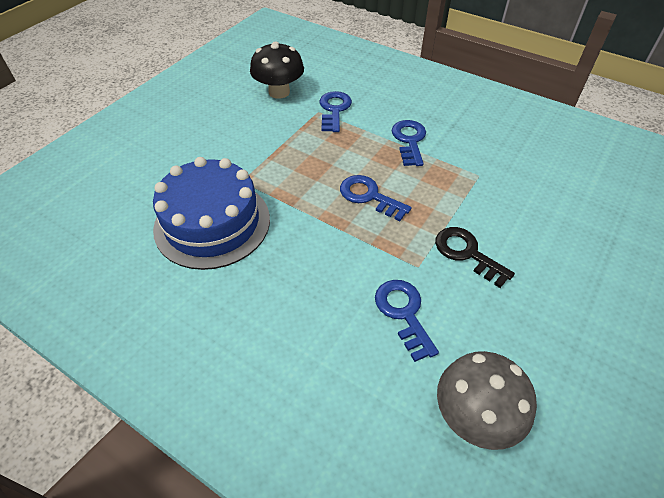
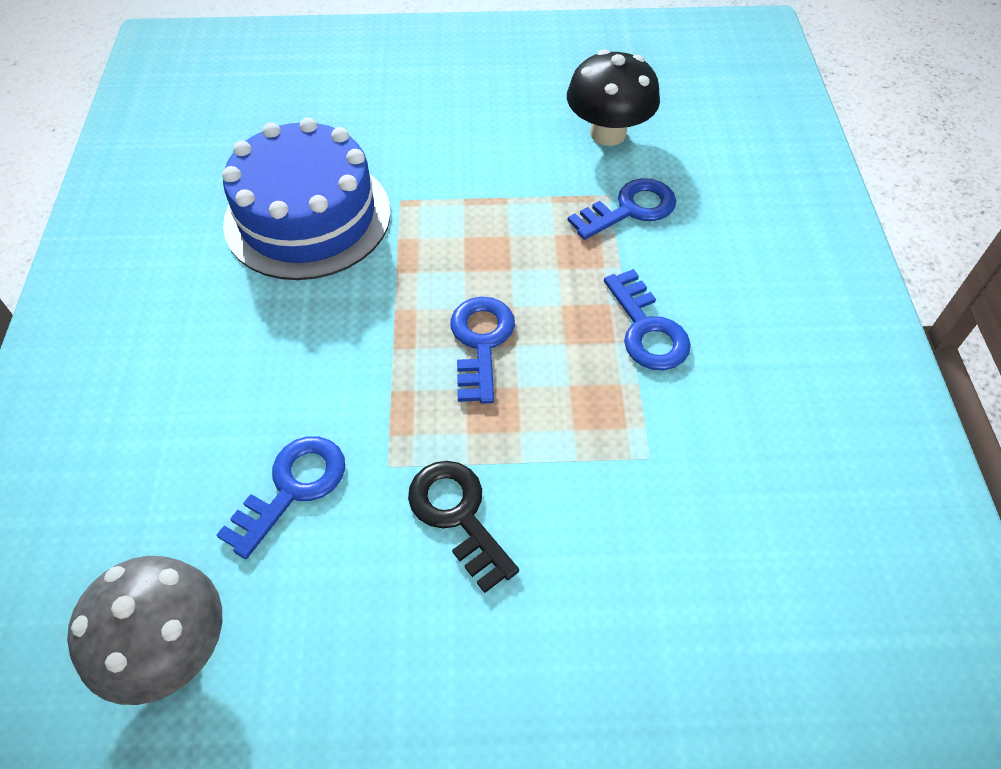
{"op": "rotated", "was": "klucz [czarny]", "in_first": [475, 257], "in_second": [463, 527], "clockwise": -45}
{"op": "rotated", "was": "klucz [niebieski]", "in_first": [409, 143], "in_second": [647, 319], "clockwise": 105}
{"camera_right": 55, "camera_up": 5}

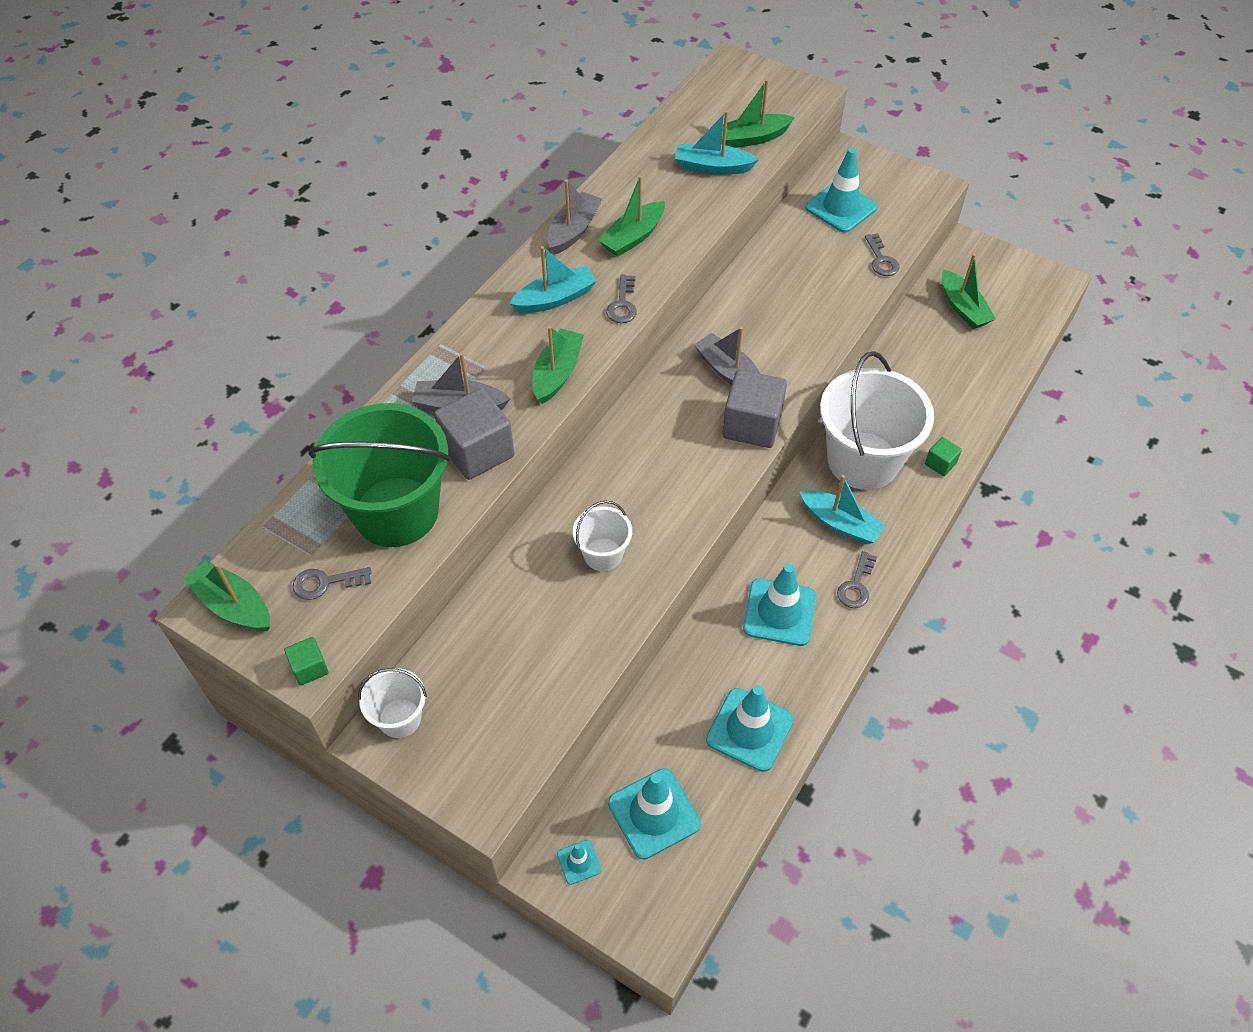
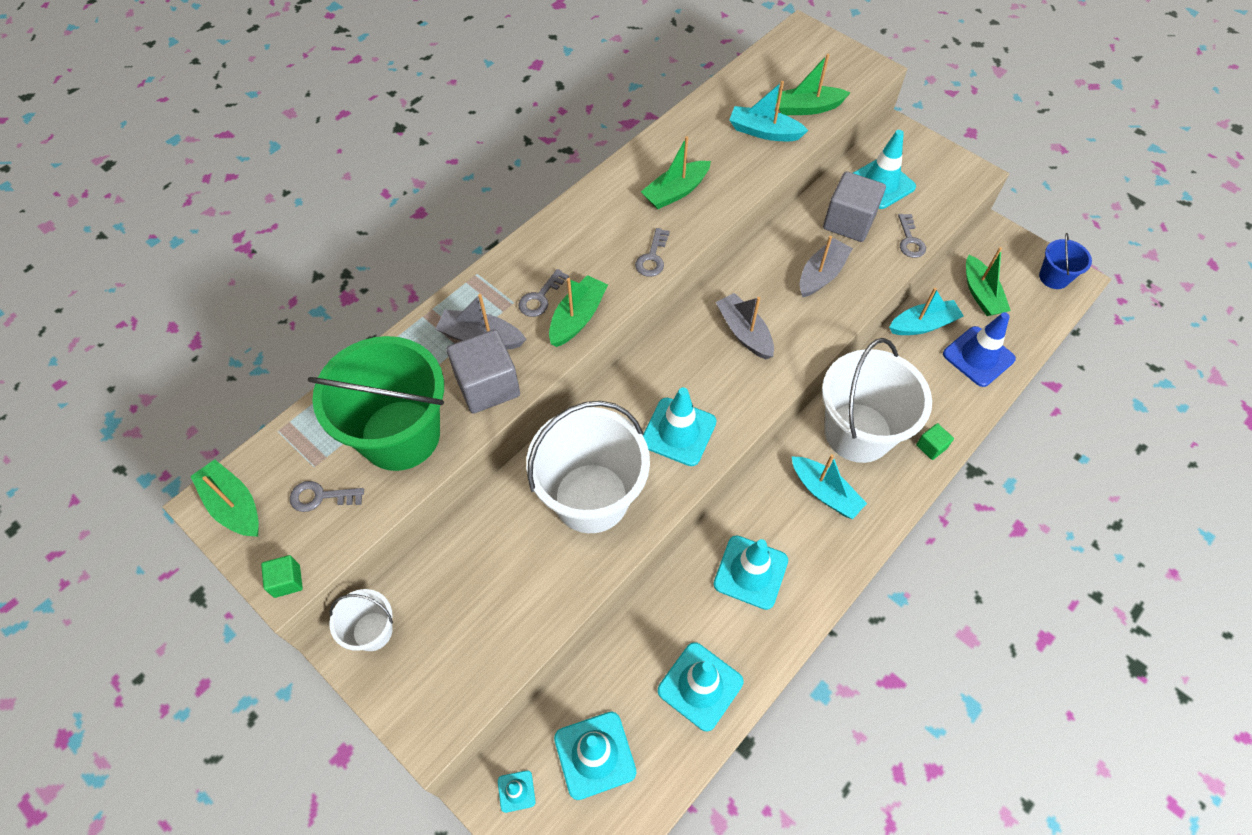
{"op": "shifted", "was": "klucz [szary]", "in_first": [857, 579], "in_second": [543, 293]}
{"op": "scaled", "was": "wiadro [biały]", "in_first": [602, 536], "in_second": [588, 467], "ratio": 2.07}
{"op": "new", "now": "pachołek [turkusowy]", "in_second": [680, 426]}
{"op": "shifted", "was": "łódka [szary]", "in_first": [574, 216], "in_second": [826, 266]}
{"op": "shifted", "was": "sześcian [szary]", "in_first": [754, 409], "in_second": [854, 206]}
{"op": "shifted", "was": "łódka [turkusowy]", "in_first": [553, 279], "in_second": [926, 311]}
{"op": "new", "now": "pachołek [niebieski]", "in_second": [979, 349]}
{"op": "new", "now": "wiadro [niebieski]", "in_second": [1065, 261]}
{"camera_right": 10, "camera_up": 5}

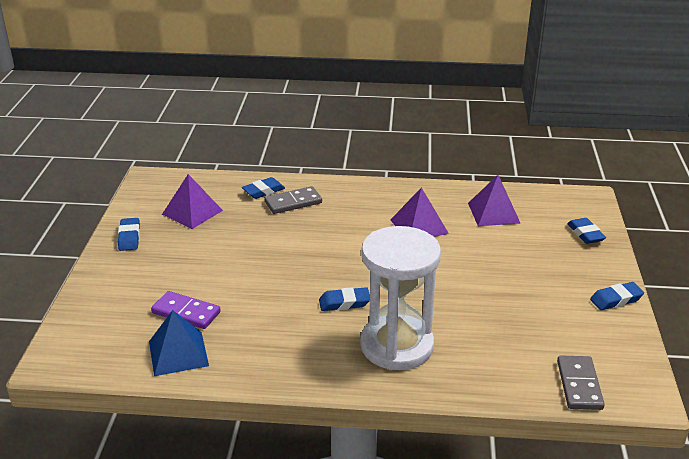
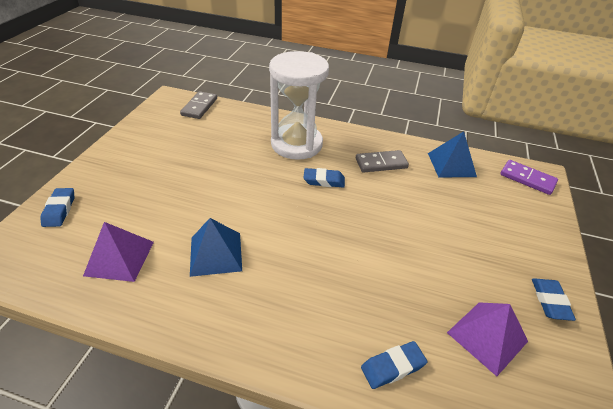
{"op": "repainted", "was": "piramida [fioletowy]", "now": "piramida [niebieski]", "in_first": [420, 212], "in_second": [216, 247]}
{"op": "shifted", "was": "kostka domina [szary]", "in_first": [293, 200], "in_second": [382, 161]}
{"op": "shifted", "was": "kostka domina [fioletowy]", "in_first": [186, 310], "in_second": [529, 177]}
{"op": "gone", "was": "gumka do mazania [niebieski]", "in_first": [617, 296]}
{"camera_right": -170, "camera_up": 10}

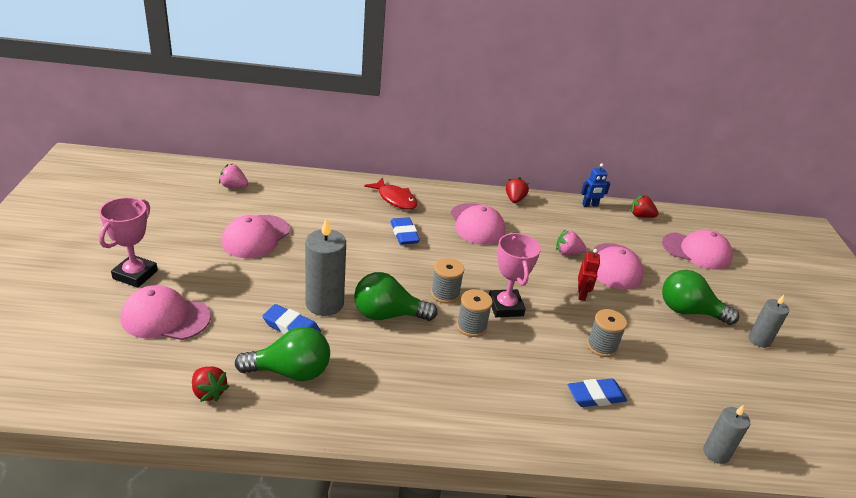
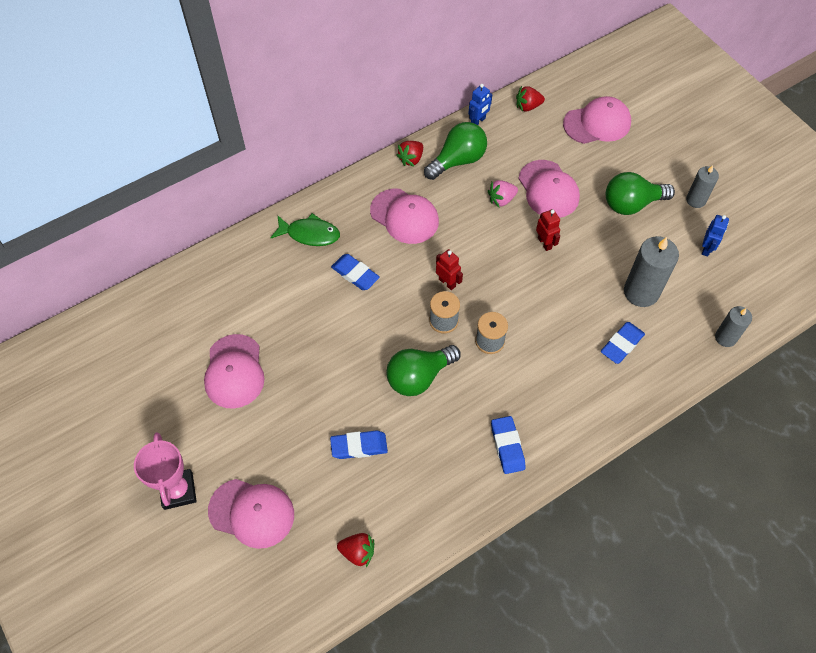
{"op": "rotated", "was": "czapka [różowy]", "in_first": [166, 312], "in_second": [251, 514], "clockwise": -135}
{"op": "repainted", "was": "ryba [czerwony]", "now": "ryba [zielony]", "in_first": [391, 194], "in_second": [305, 229]}
{"op": "rotated", "was": "truskawka [czerwony]", "in_first": [517, 190], "in_second": [409, 153], "clockwise": -120}
{"op": "shifted", "was": "żarówka [zielony]", "in_first": [282, 354], "in_second": [455, 151]}
{"op": "new", "now": "robot [czerwony]", "in_second": [449, 269]}
{"op": "new", "now": "gumka do mazania [niebieski]", "in_second": [508, 445]}
{"op": "shifted", "was": "świeca [szary]", "in_first": [325, 267], "in_second": [651, 271]}
{"op": "new", "now": "robot [niebieski]", "in_second": [715, 236]}
{"op": "gone", "was": "truskawka [różowy]", "in_first": [233, 176]}
{"op": "gone", "was": "puchar [różowy]", "in_first": [515, 275]}
{"op": "gone", "was": "szpulka [szary]", "in_first": [607, 333]}
{"camera_right": -30, "camera_up": 25}

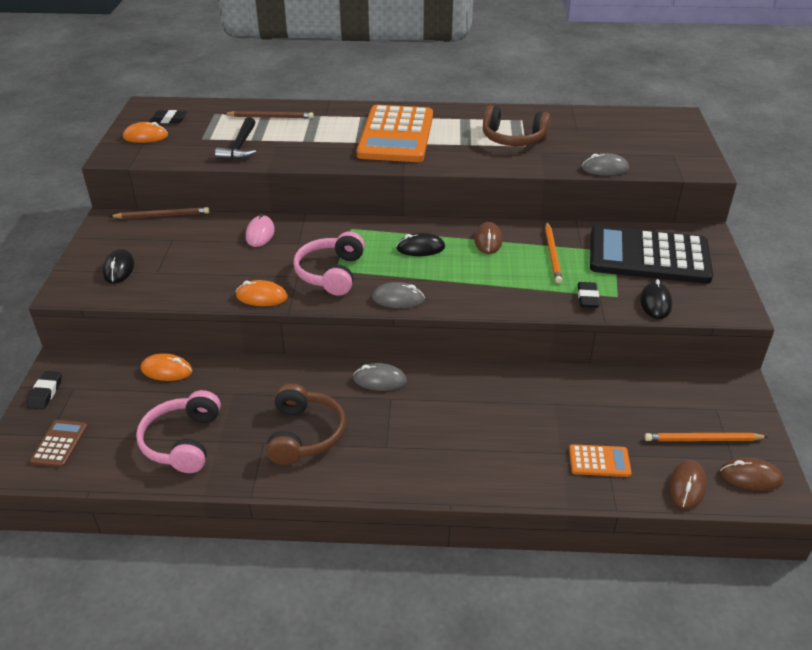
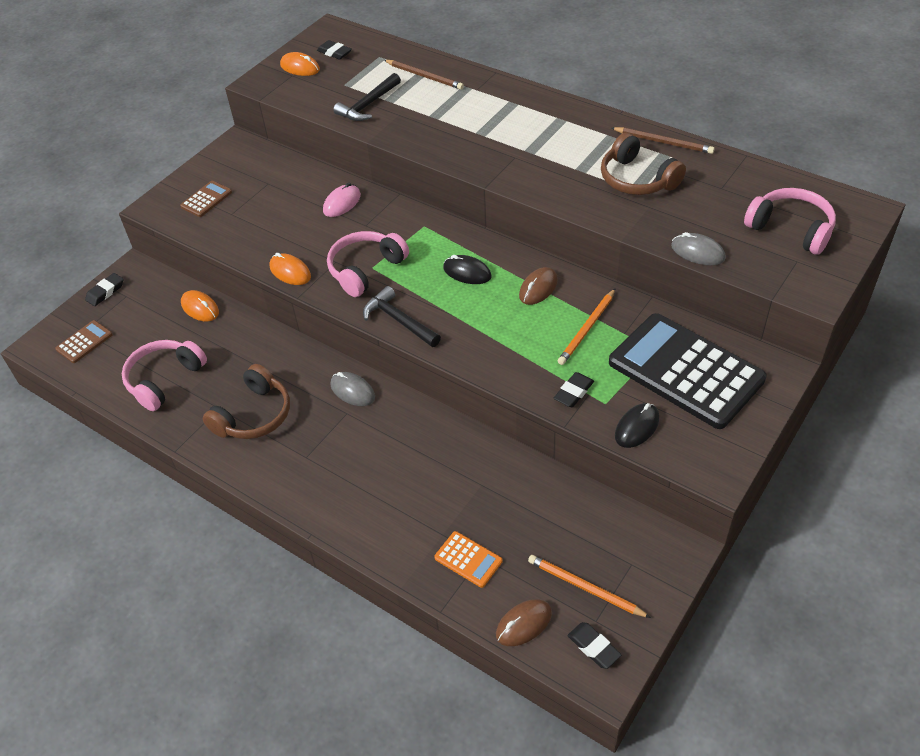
{"op": "swapped", "was": "myszka [czarny]", "now": "kalkulator [brązowy]", "in_first": [119, 266], "in_second": [206, 199]}
{"op": "swapped", "was": "myszka [szary]", "now": "młotek [czarny]", "in_first": [398, 295], "in_second": [402, 316]}
{"op": "swapped", "was": "myszka [brązowy]", "now": "gumka do mazania [czarny]", "in_first": [751, 474], "in_second": [594, 645]}
{"op": "shifted", "was": "ołówek [brązowy]", "in_first": [159, 213], "in_second": [663, 140]}
{"op": "new", "now": "słuchawki [różowy]", "in_second": [790, 221]}
{"op": "gone", "was": "kalkulator [pomarańczowy]", "in_first": [394, 133]}
{"camera_right": 35, "camera_up": 10}

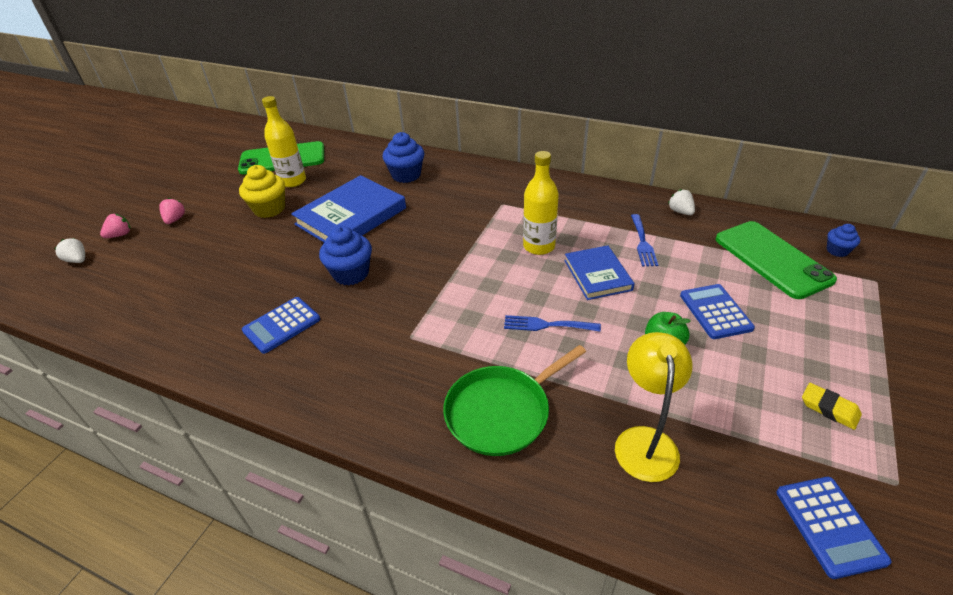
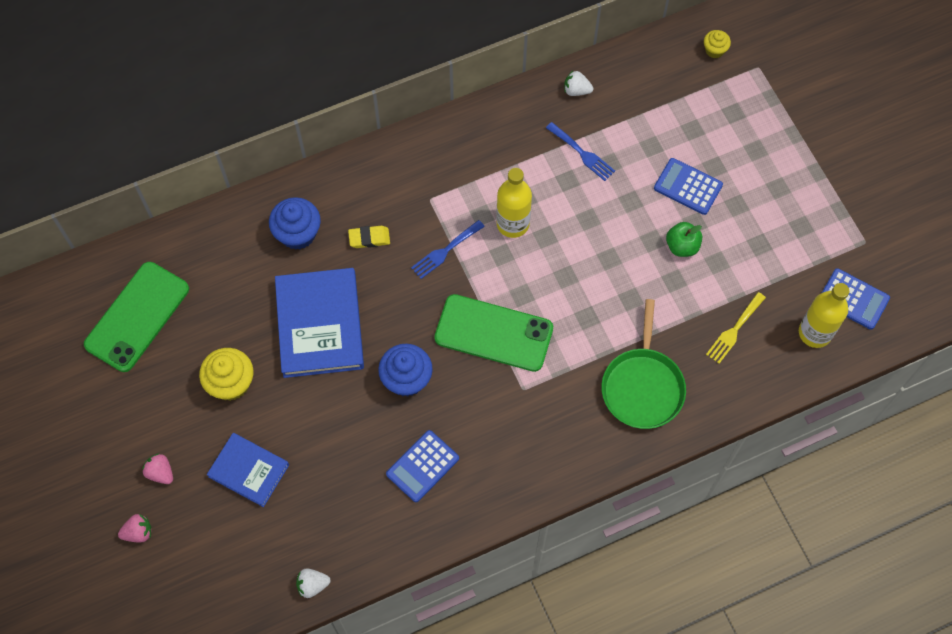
{"op": "rotated", "was": "truskawka [różowy]", "in_first": [115, 226], "in_second": [135, 528], "clockwise": 75}
{"op": "shifted", "was": "książka [niebieski]", "in_first": [599, 272], "in_second": [248, 470]}
{"op": "shifted", "was": "truskawka [biały]", "in_first": [69, 250], "in_second": [313, 583]}
{"op": "shifted", "was": "gumka do mazania [żółty]", "in_first": [832, 406], "in_second": [369, 237]}
{"op": "rotated", "was": "kalkulator [niebieski]", "in_first": [281, 325], "in_second": [422, 466], "clockwise": 45}
{"op": "shifted", "was": "widelec [niebieski]", "in_first": [552, 323], "in_second": [448, 249]}
{"op": "shifted", "was": "telefon [zielony]", "in_first": [776, 260], "in_second": [494, 333]}
{"op": "repainted", "was": "muffinka [niebieski]", "now": "muffinka [żółty]", "in_first": [843, 240], "in_second": [717, 44]}
{"op": "swapped", "was": "lampka [żółty]", "now": "widelec [żółty]", "in_first": [654, 407], "in_second": [736, 328]}
{"op": "shifted", "was": "butelka [żółty]", "in_first": [284, 141], "in_second": [824, 315]}
{"camera_right": -50, "camera_up": 25}

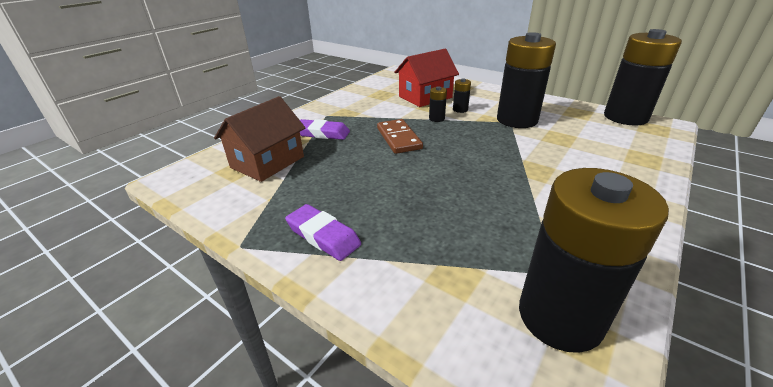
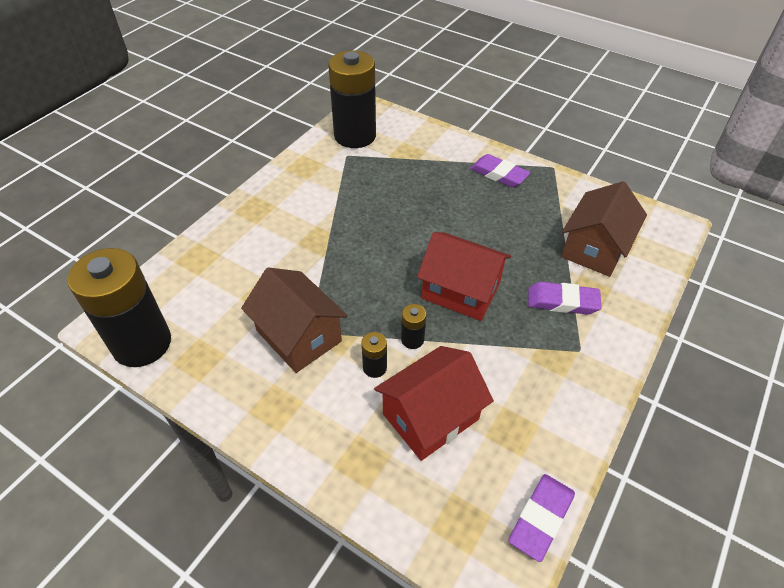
{"op": "swapped", "was": "bateria [czarny]", "now": "domek [brązowy]", "in_first": [526, 80], "in_second": [294, 320]}
{"op": "swapped", "was": "kostka domina [brązowy]", "now": "domek [czerwony]", "in_first": [400, 136], "in_second": [464, 276]}
{"op": "new", "now": "gumka do mazania [fioletowy]", "in_second": [542, 518]}
{"camera_right": 175, "camera_up": 15}

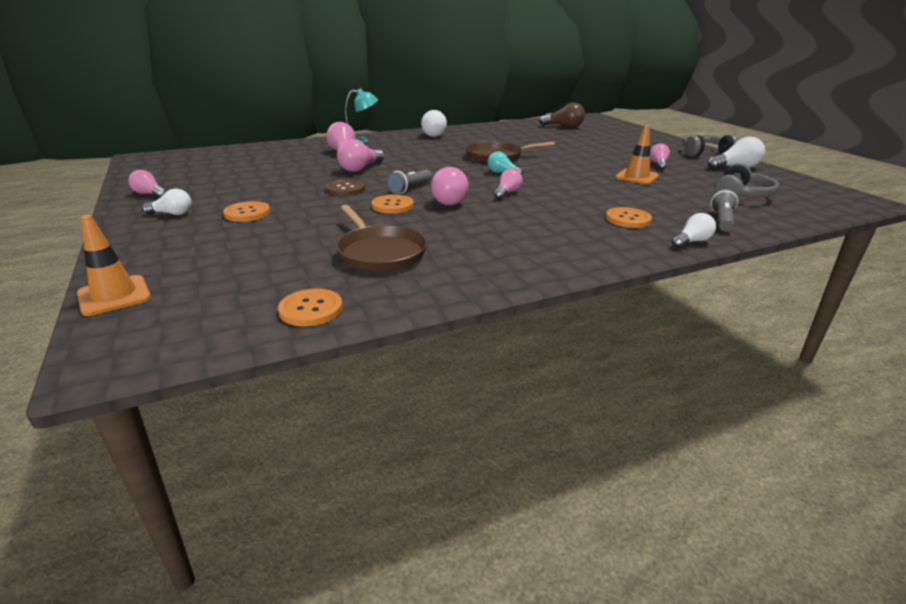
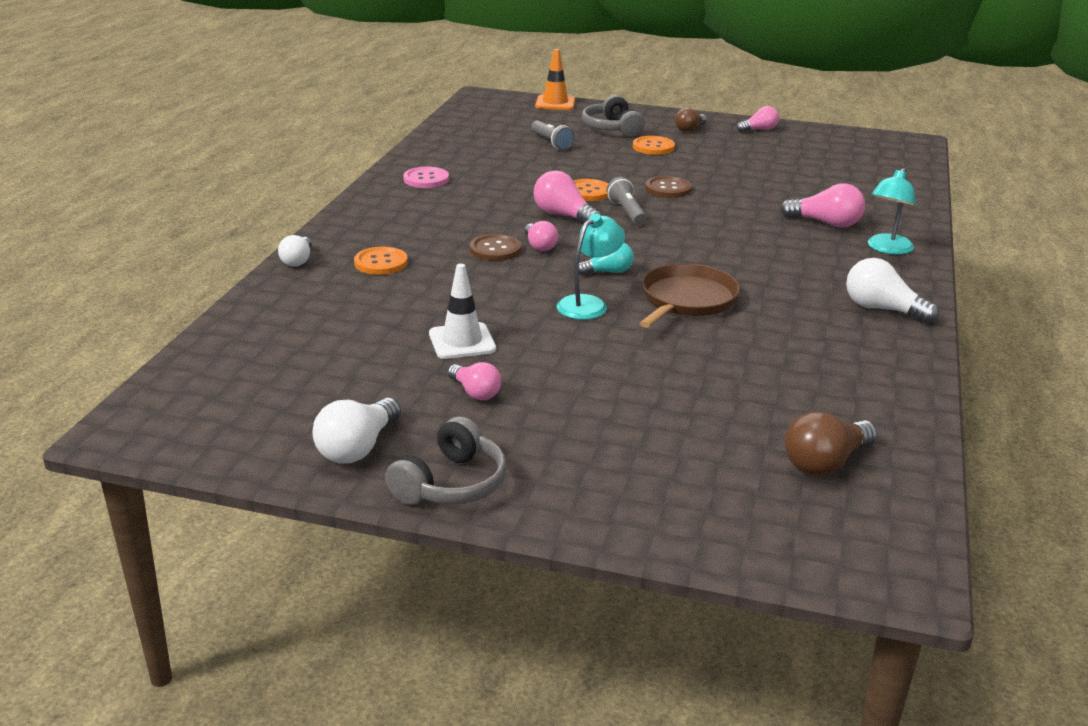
{"op": "new", "now": "guzik [różowy]", "in_second": [426, 177]}
{"op": "repainted", "was": "pachołek [pomarańczowy]", "now": "pachołek [biały]", "in_first": [637, 154], "in_second": [462, 311]}
{"op": "new", "now": "guzik [brązowy]", "in_second": [495, 247]}
{"op": "shifted", "was": "latarka [szary]", "in_first": [724, 210], "in_second": [553, 135]}
{"op": "new", "now": "lampka [turkusowy]", "in_second": [591, 267]}
{"op": "shifted", "was": "słuchawki [szary]", "in_first": [747, 180], "in_second": [613, 116]}
{"op": "repainted", "was": "żarówka [biały]", "now": "żarówka [brązowy]", "in_first": [167, 202], "in_second": [691, 120]}
{"op": "gone", "was": "guzik [pomarańczowy]", "in_first": [310, 307]}
{"op": "gone", "was": "patelnia [brązowy]", "in_first": [381, 238]}
{"op": "gone", "was": "żarówka [różowy]", "in_first": [360, 155]}
{"camera_right": 130, "camera_up": 0}

